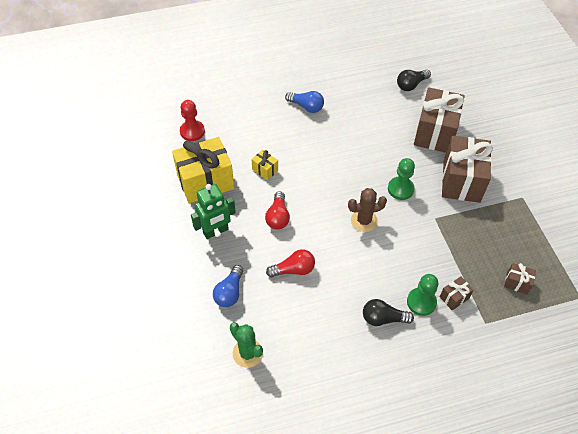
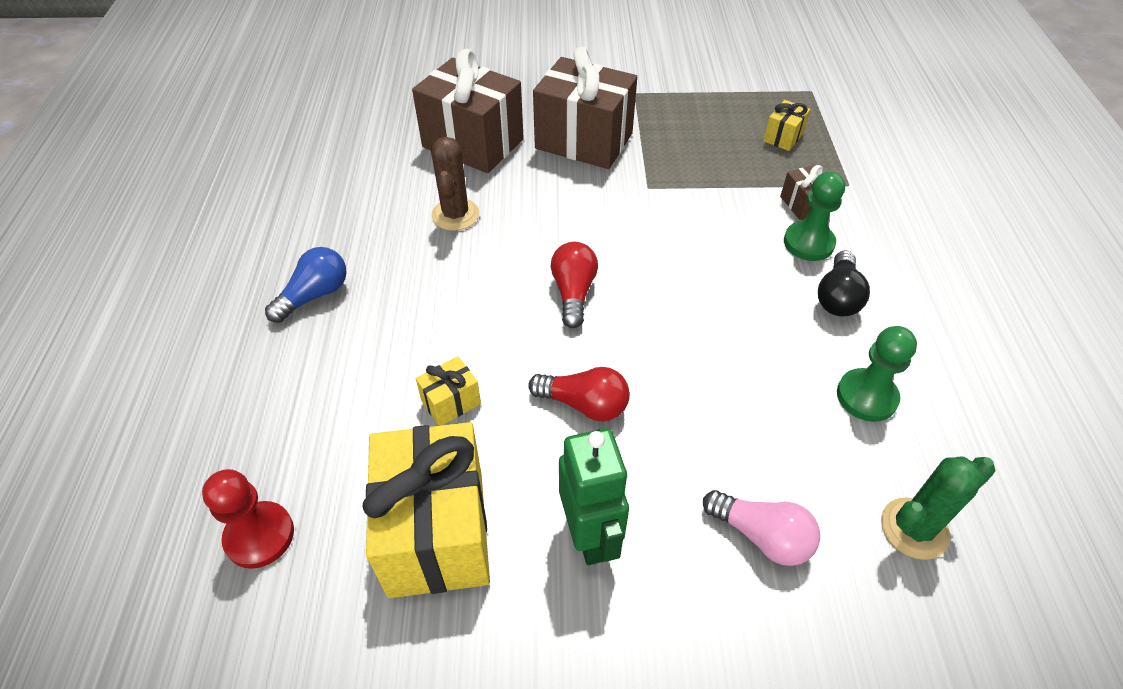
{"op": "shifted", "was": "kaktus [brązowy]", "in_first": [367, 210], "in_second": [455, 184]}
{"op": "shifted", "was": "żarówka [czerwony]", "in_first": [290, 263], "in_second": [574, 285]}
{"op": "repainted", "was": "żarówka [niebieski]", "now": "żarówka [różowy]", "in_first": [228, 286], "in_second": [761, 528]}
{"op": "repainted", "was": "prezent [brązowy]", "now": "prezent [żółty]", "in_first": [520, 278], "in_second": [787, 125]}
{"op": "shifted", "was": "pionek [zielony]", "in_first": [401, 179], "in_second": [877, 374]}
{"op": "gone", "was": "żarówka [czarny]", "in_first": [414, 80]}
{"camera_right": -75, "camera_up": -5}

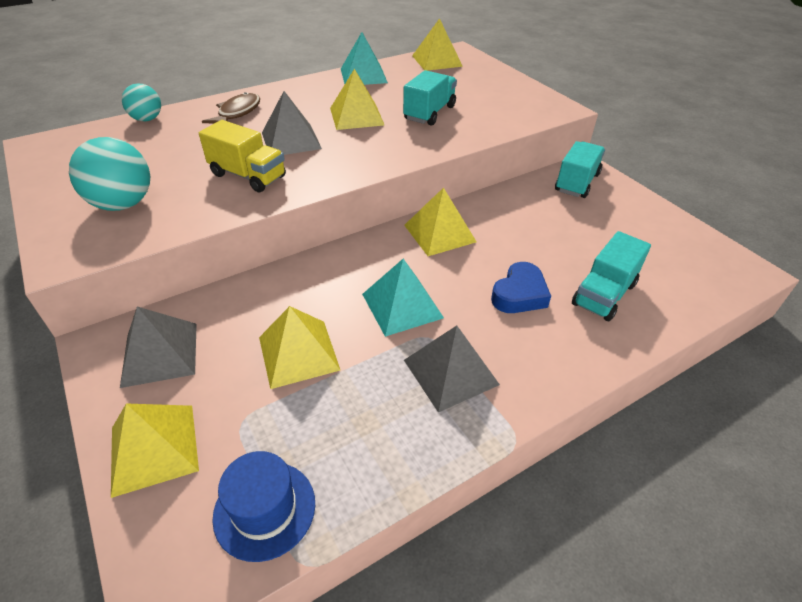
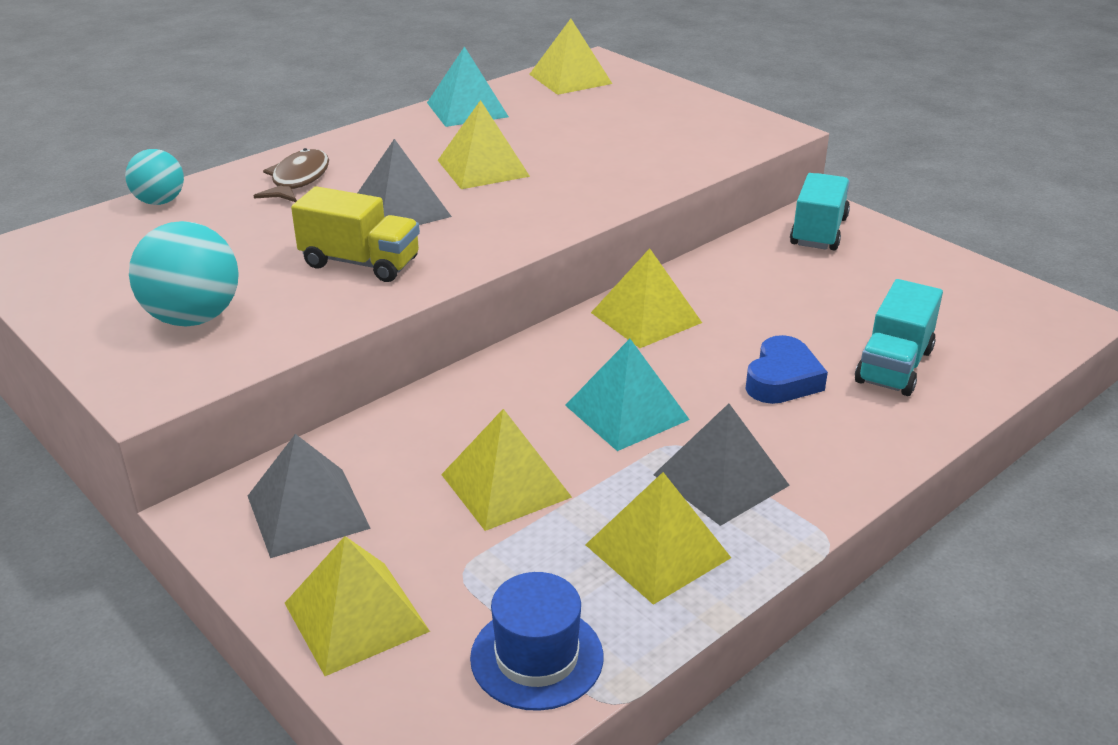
{"op": "new", "now": "piramida [żółty]", "in_second": [658, 538]}
{"op": "gone", "was": "ciężarówka [turkusowy]", "in_first": [430, 98]}
{"camera_right": -10, "camera_up": -10}

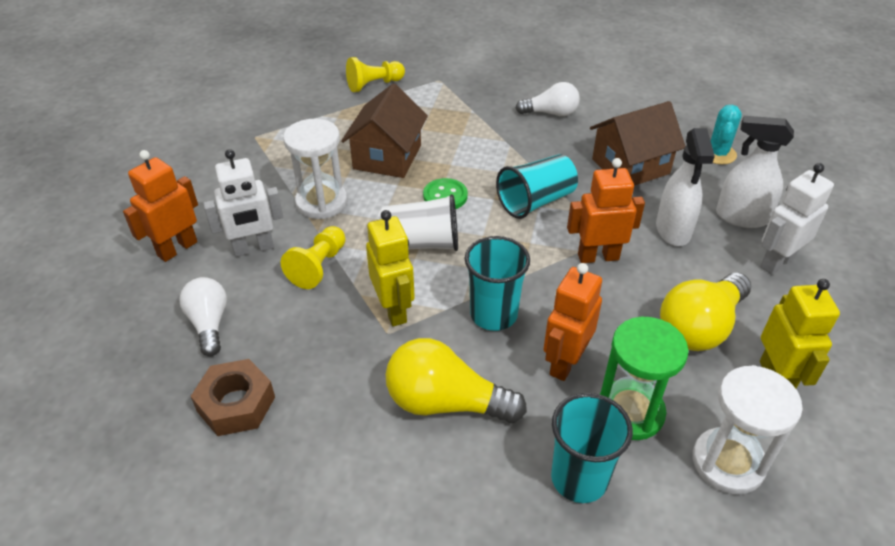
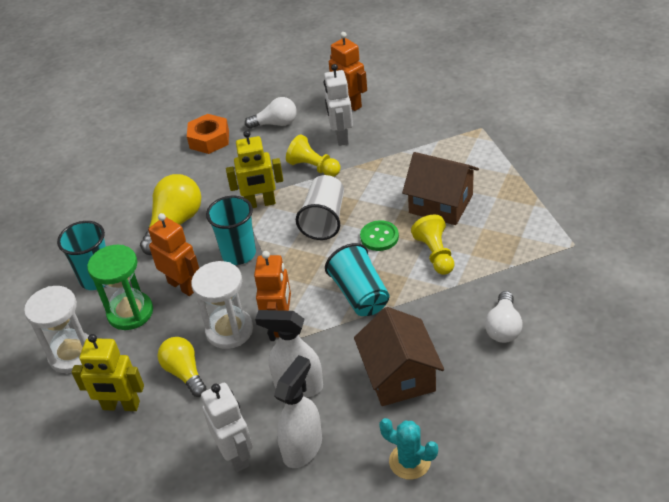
{"op": "scaled", "was": "żarówka [żółty]", "in_first": [705, 312], "in_second": [182, 367], "ratio": 0.66}
{"op": "repainted", "was": "nakrętka [brązowy]", "now": "nakrętka [pomarańczowy]", "in_first": [233, 397], "in_second": [208, 134]}
{"op": "shifted", "was": "klepsydra [biały]", "in_first": [315, 169], "in_second": [222, 305]}
{"op": "shifted", "was": "pionek [żółty]", "in_first": [375, 74], "in_second": [432, 244]}
{"camera_right": 105, "camera_up": 0}

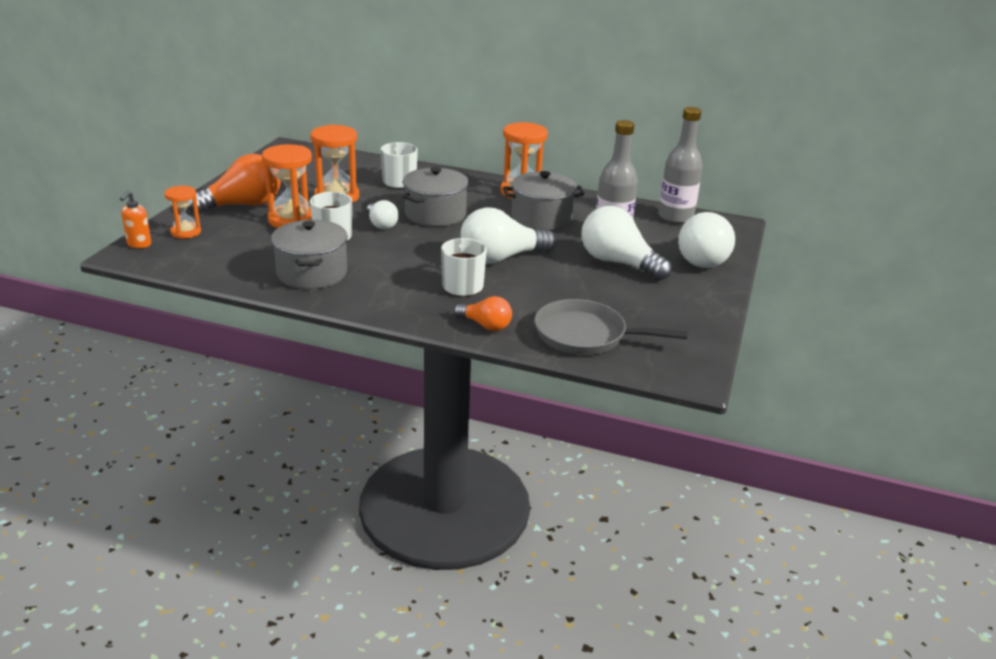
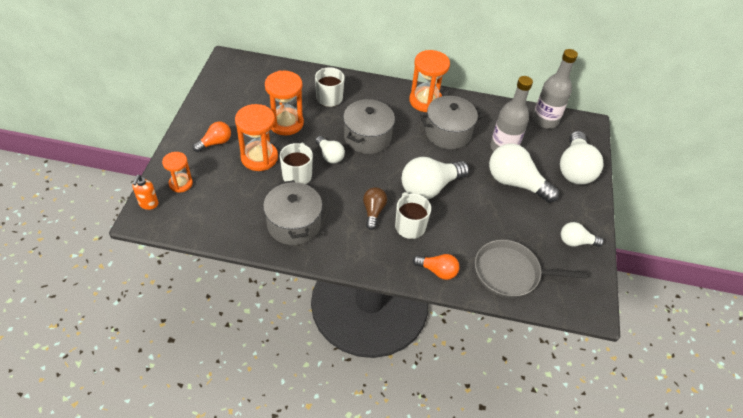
{"op": "scaled", "was": "żarówka [pomarańczowy]", "in_first": [234, 184], "in_second": [212, 137], "ratio": 0.55}
{"op": "new", "now": "żarówka [brązowy]", "in_second": [375, 208]}
{"op": "new", "now": "żarówka [biały]", "in_second": [582, 234]}
{"camera_right": -10, "camera_up": 20}

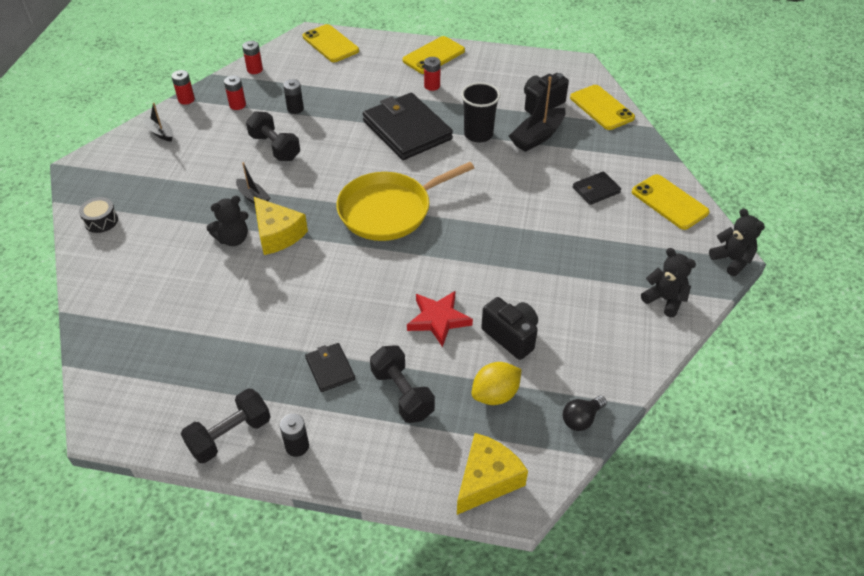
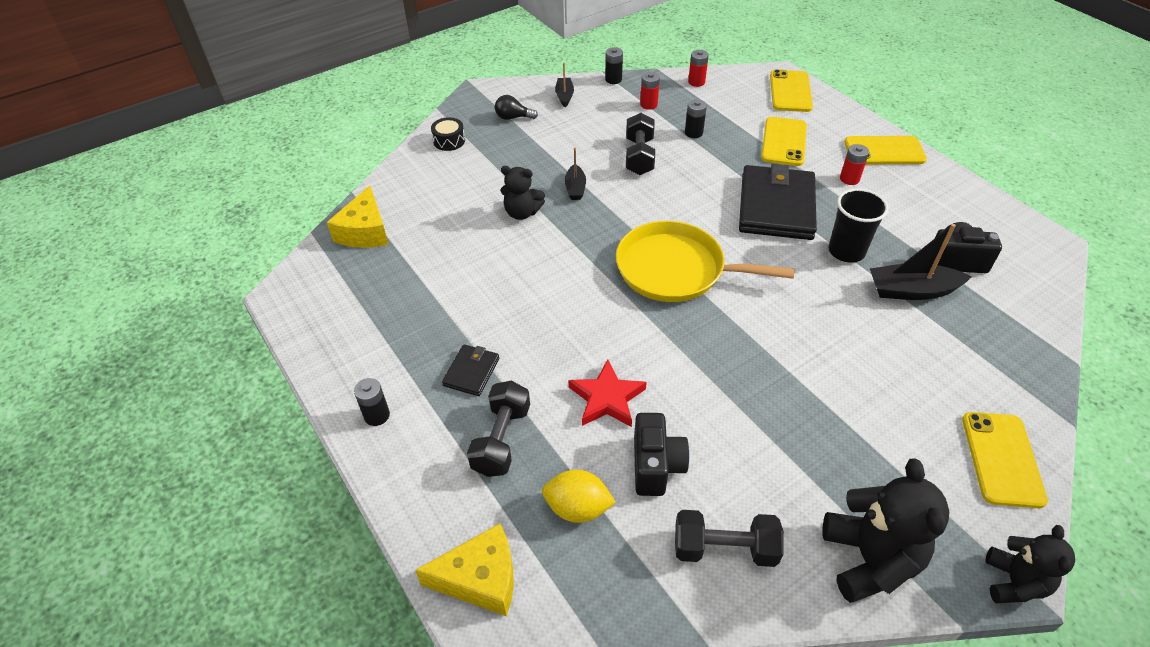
{"op": "shifted", "was": "ser [żółty]", "in_first": [281, 226], "in_second": [358, 216]}
{"op": "shifted", "was": "żarówka [czarny]", "in_first": [585, 413], "in_second": [516, 107]}
{"op": "repainted", "was": "bateria [czerwony]", "now": "bateria [czarny]", "in_first": [183, 87], "in_second": [614, 65]}
{"op": "shifted", "was": "hantel [czarny]", "in_first": [225, 425], "in_second": [729, 538]}
{"op": "shifted", "was": "telefon [żółty]", "in_first": [602, 107], "in_second": [784, 141]}
{"op": "scaled", "was": "miś [czarny]", "in_first": [668, 282], "in_second": [885, 530], "ratio": 1.6}
{"op": "gone", "was": "portfel [czarny]", "in_first": [597, 188]}
{"camera_right": 45, "camera_up": 0}

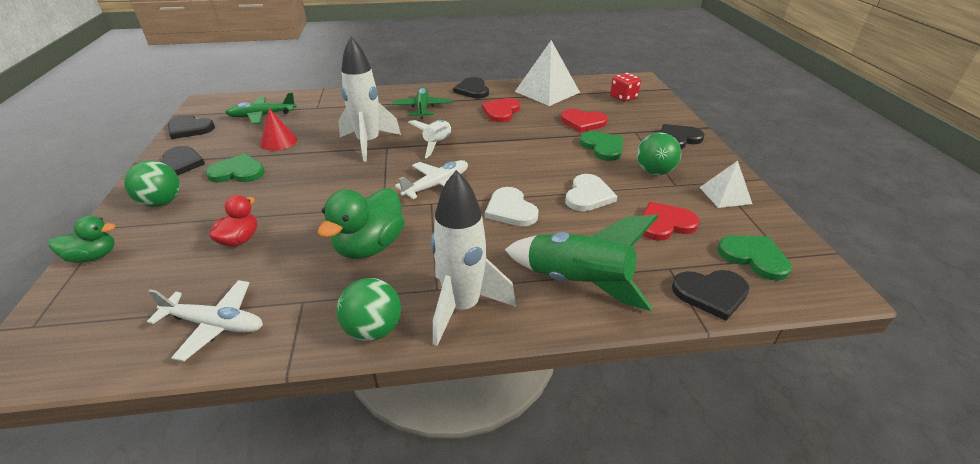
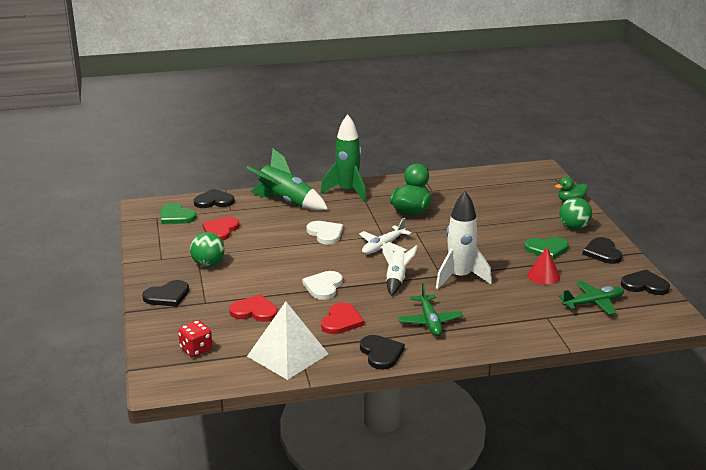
{"op": "rotated", "was": "serce [czerwony]", "in_first": [671, 221], "in_second": [220, 229], "clockwise": 135}
{"op": "shifted", "was": "serce [biały]", "in_first": [591, 192], "in_second": [322, 285]}
{"op": "repainted", "was": "rakieta [biały]", "now": "rakieta [zielony]", "in_first": [473, 258], "in_second": [343, 158]}
{"op": "gone", "was": "samolot [biały]", "in_first": [205, 320]}
{"op": "gone", "was": "kaczka [czerwony]", "in_first": [233, 221]}
{"op": "gone", "was": "piłka [zielony]", "in_first": [369, 309]}
{"op": "gone", "was": "serce [zielony]", "in_first": [601, 146]}
{"op": "gone", "was": "piramida [biały]", "in_first": [725, 184]}
{"camera_right": 175, "camera_up": -10}

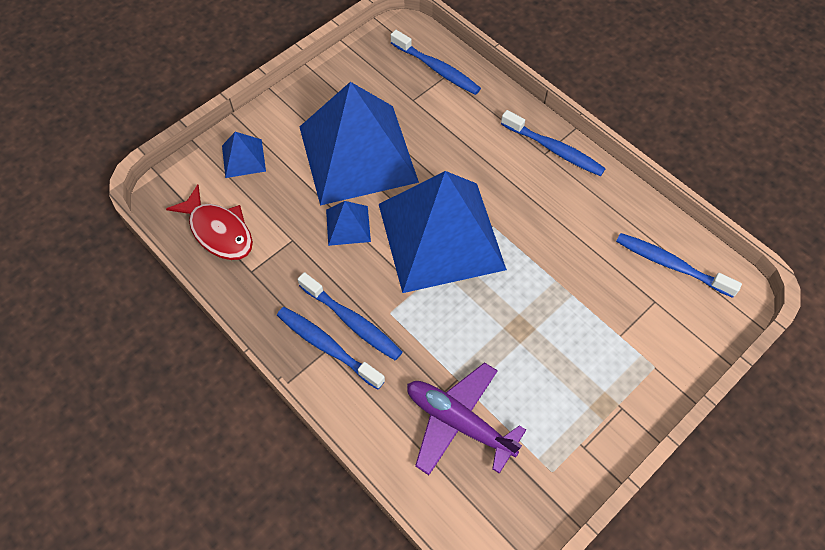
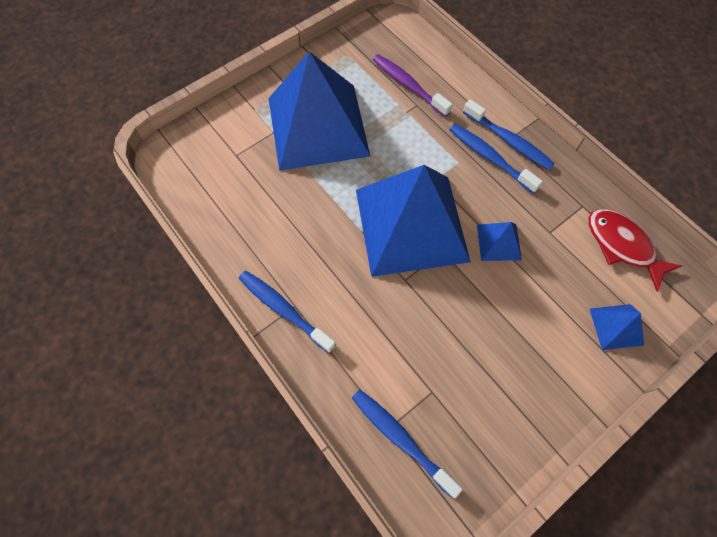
{"op": "shifted", "was": "piramida [niebieski]", "in_first": [359, 143], "in_second": [319, 111]}
{"op": "swapped", "was": "samolot [fioletowy]", "now": "szczoteczka do zębów [fioletowy]", "in_first": [466, 418], "in_second": [413, 85]}
{"op": "gone", "was": "szczoteczka do zębów [niebieski]", "in_first": [679, 265]}
{"camera_right": -175, "camera_up": 5}

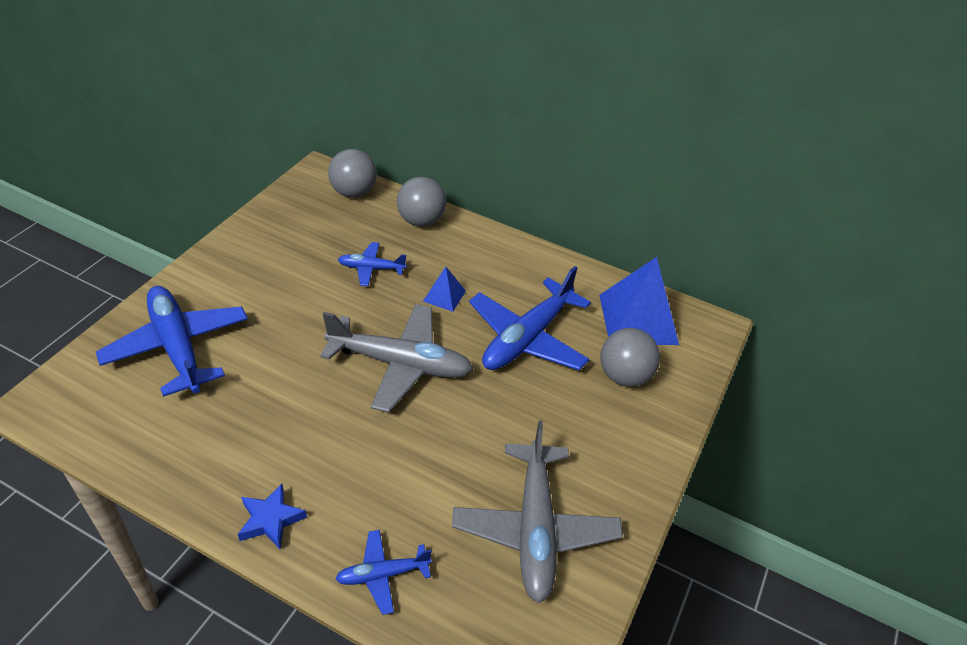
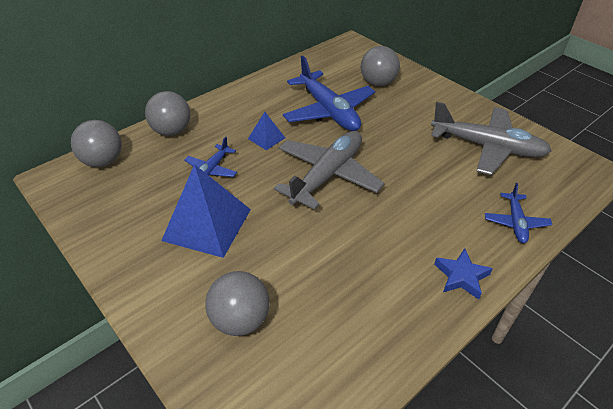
{"op": "shifted", "was": "piramida [niebieski]", "in_first": [639, 301], "in_second": [206, 211]}
{"op": "swapped", "was": "samolot [niebieski]", "now": "piłka [szary]", "in_first": [172, 341], "in_second": [237, 303]}
{"camera_right": -65, "camera_up": 0}

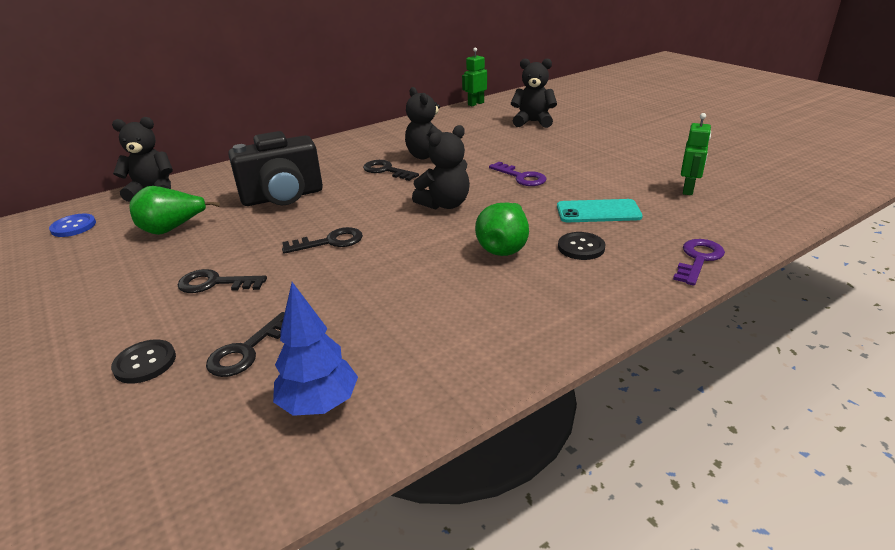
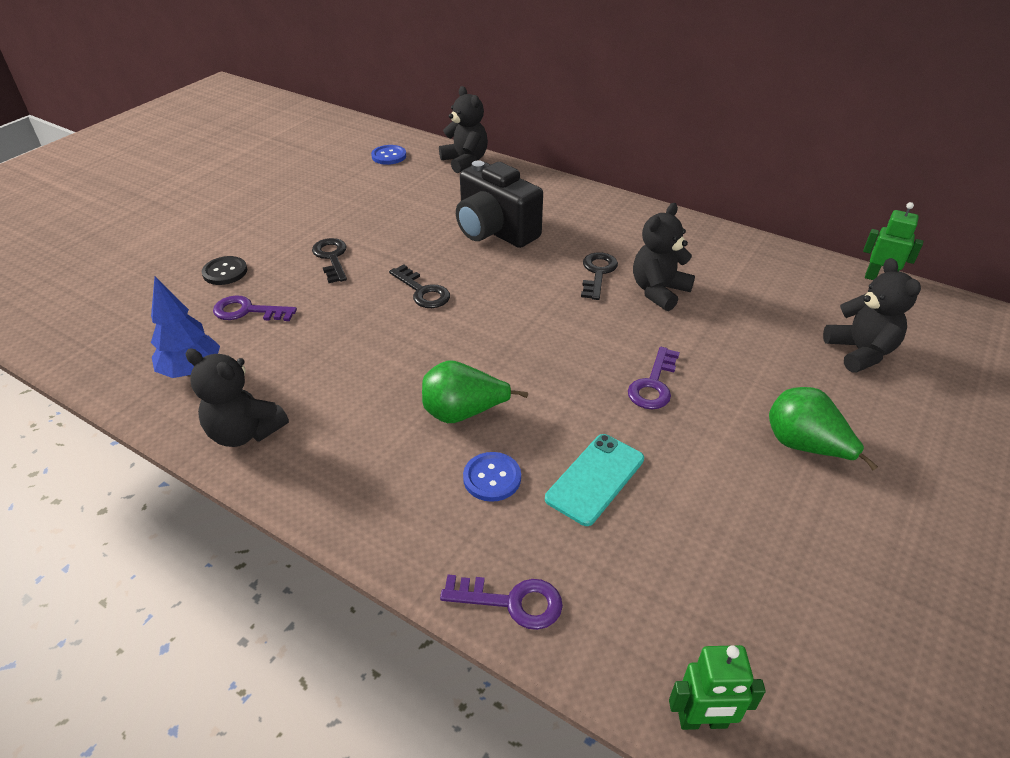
{"op": "shifted", "was": "miś [czarny]", "in_first": [441, 167], "in_second": [237, 397]}
{"op": "repainted", "was": "klucz [czarny]", "now": "klucz [fioletowy]", "in_first": [245, 344], "in_second": [255, 308]}
{"op": "repainted", "was": "guzik [czarny]", "now": "guzik [niebieski]", "in_first": [581, 246], "in_second": [492, 477]}
{"op": "rotated", "was": "telefon [turkusowy]", "in_first": [600, 210], "in_second": [594, 480], "clockwise": 60}
{"op": "shifted", "was": "robot [zielony]", "in_first": [696, 154], "in_second": [717, 687]}
{"op": "shifted", "was": "gruszka [zielony]", "in_first": [175, 210], "in_second": [823, 428]}
{"camera_right": 65, "camera_up": 10}

